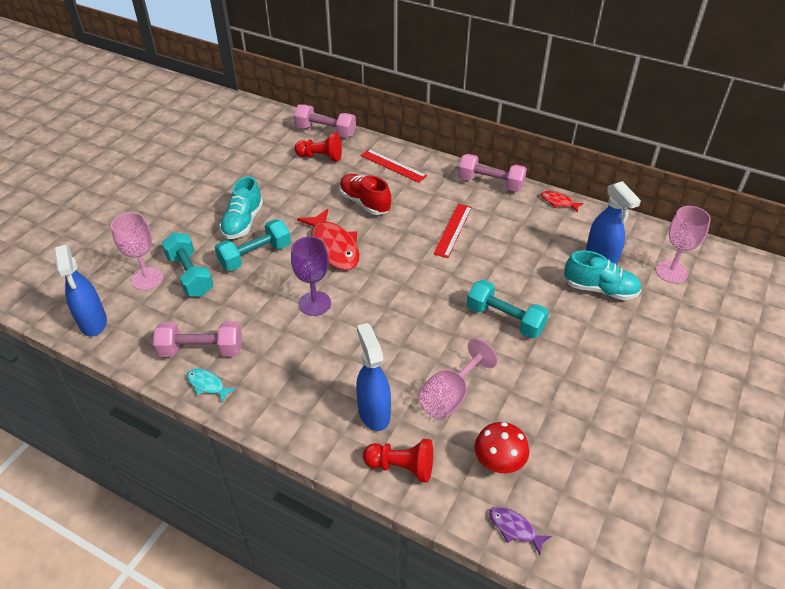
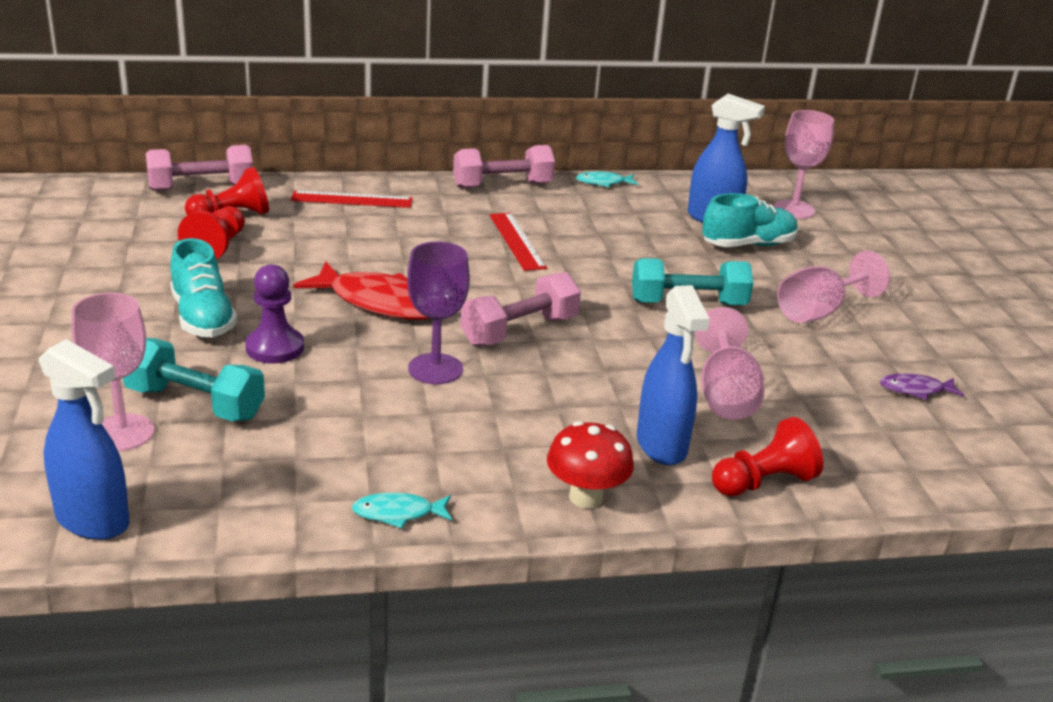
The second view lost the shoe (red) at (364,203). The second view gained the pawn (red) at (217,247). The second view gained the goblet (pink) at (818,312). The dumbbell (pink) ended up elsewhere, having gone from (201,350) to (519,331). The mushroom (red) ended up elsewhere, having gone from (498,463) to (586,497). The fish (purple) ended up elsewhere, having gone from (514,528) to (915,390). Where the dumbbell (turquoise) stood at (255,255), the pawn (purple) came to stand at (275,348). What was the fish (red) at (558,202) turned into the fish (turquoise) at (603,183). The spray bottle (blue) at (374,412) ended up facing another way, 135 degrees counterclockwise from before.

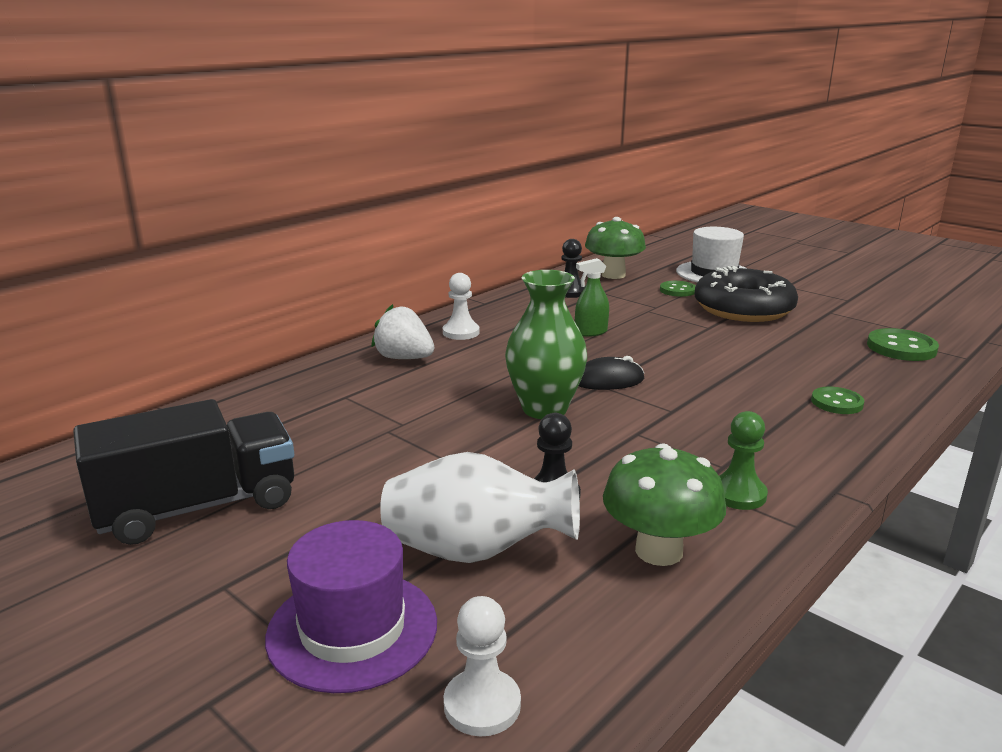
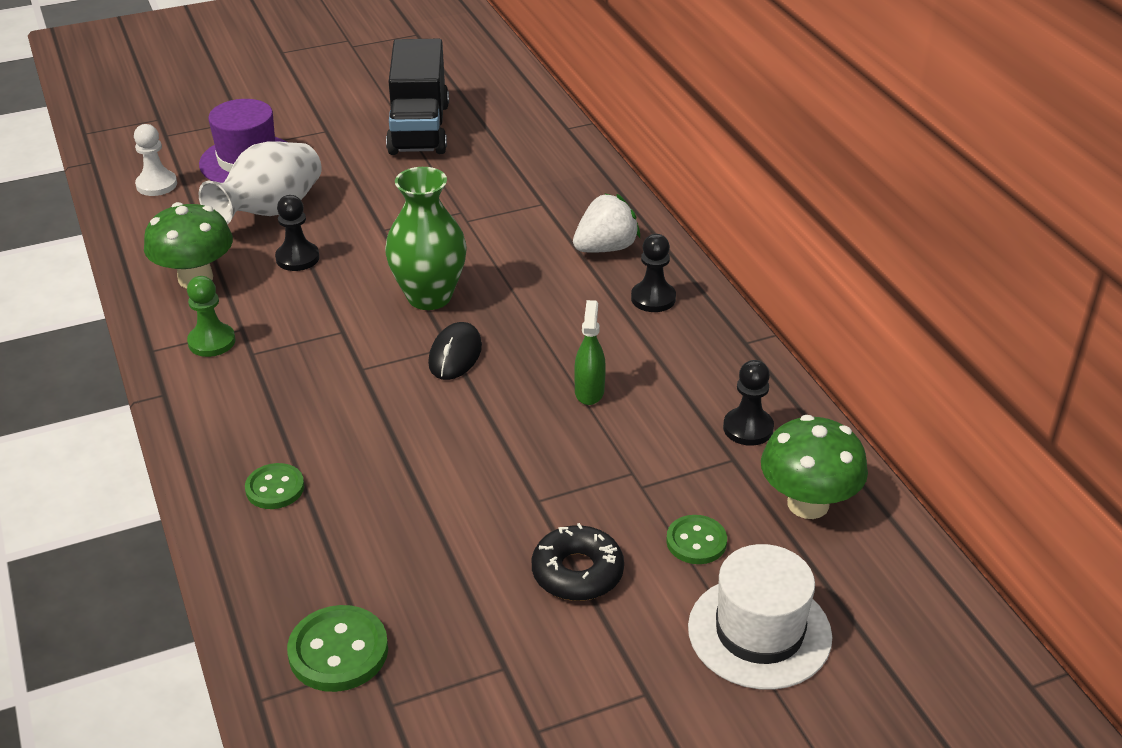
What was the pawn (white) at (461,332) turned into the pawn (black) at (653,298). The size of the donut (black) at (743,309) changed by a factor of 0.57.

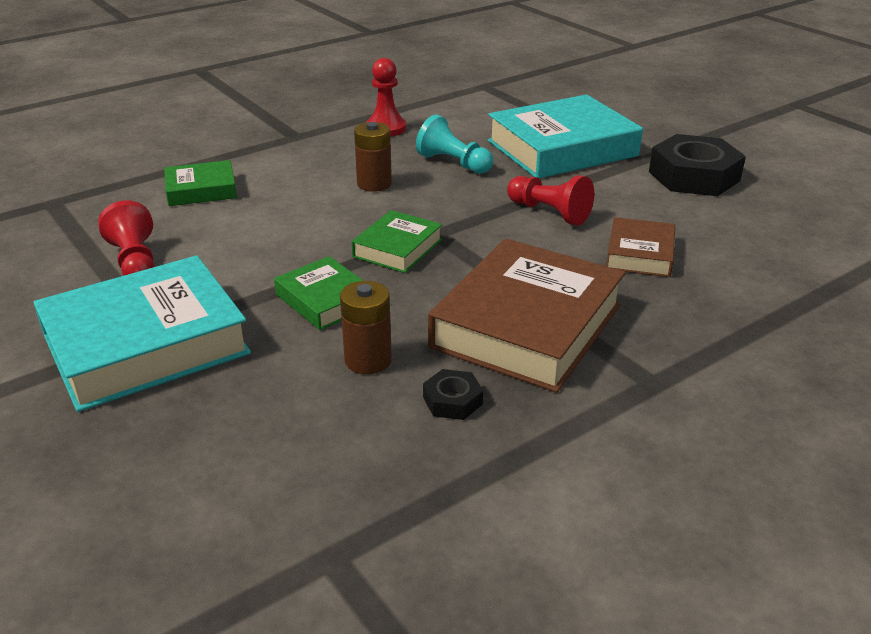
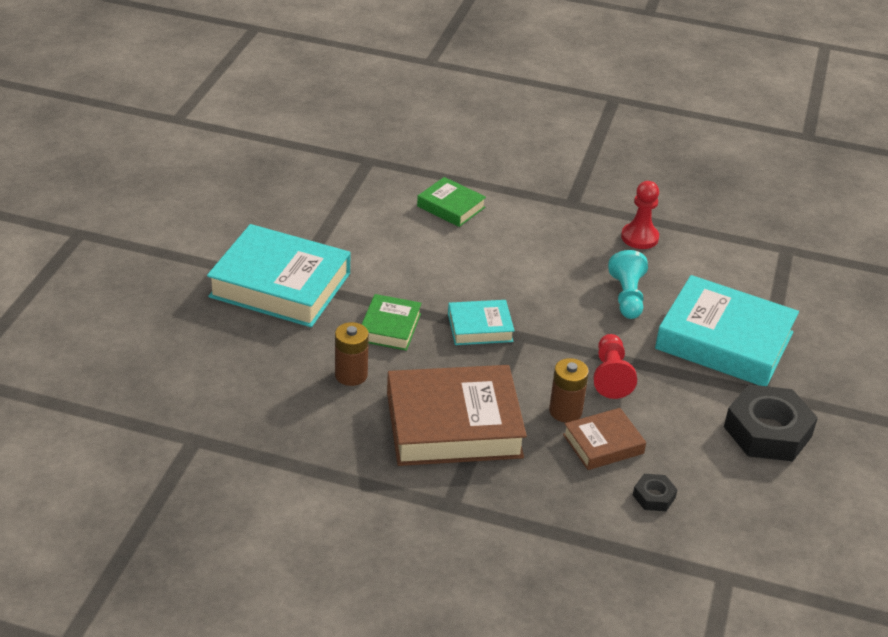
The second view lost the pawn (red) at (135,262). The battery (brown) ended up elsewhere, having gone from (374,184) to (565,411). The nut (black) ended up elsewhere, having gone from (452,401) to (654,496). What was the book (green) at (397,248) turned into the book (turquoise) at (480,327).

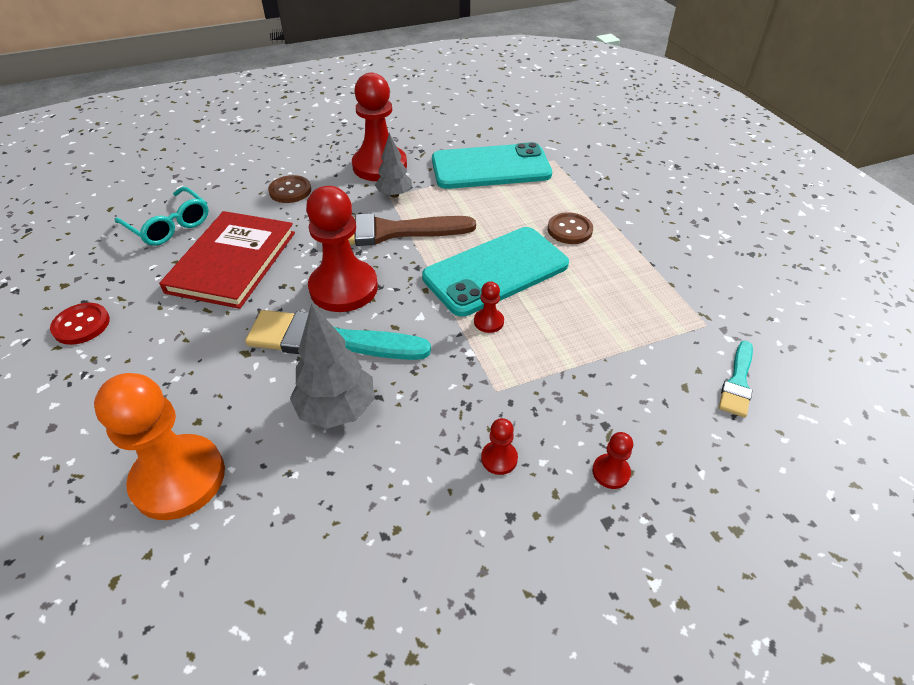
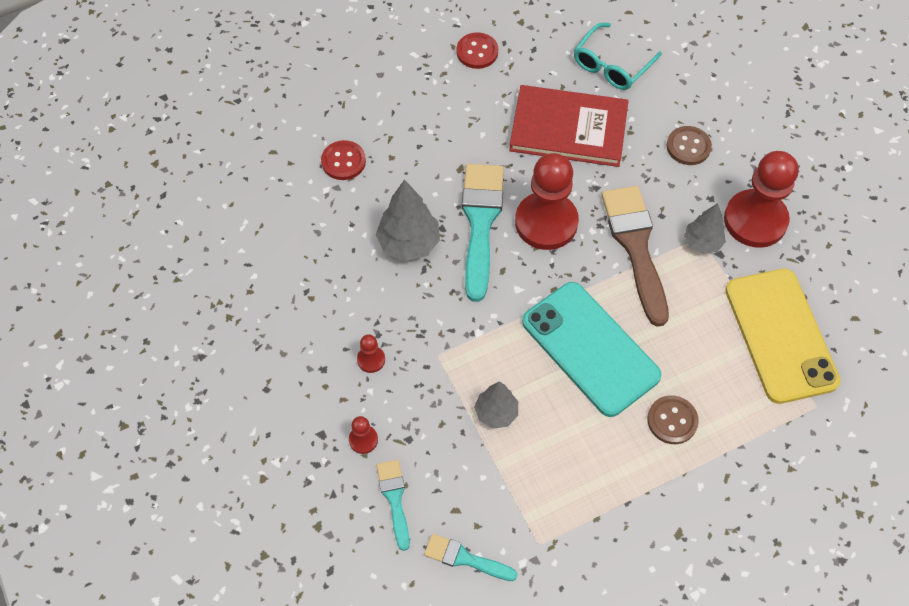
The second view lost the pawn (red) at (488,322). The second view gained the brush (turquoise) at (394,499). The second view gained the tree (grey) at (496,413). Where the pawn (orange) stood at (179,478), the button (red) came to stand at (343,161). What was the phone (turquoise) at (490,167) turned into the phone (yellow) at (780,335).

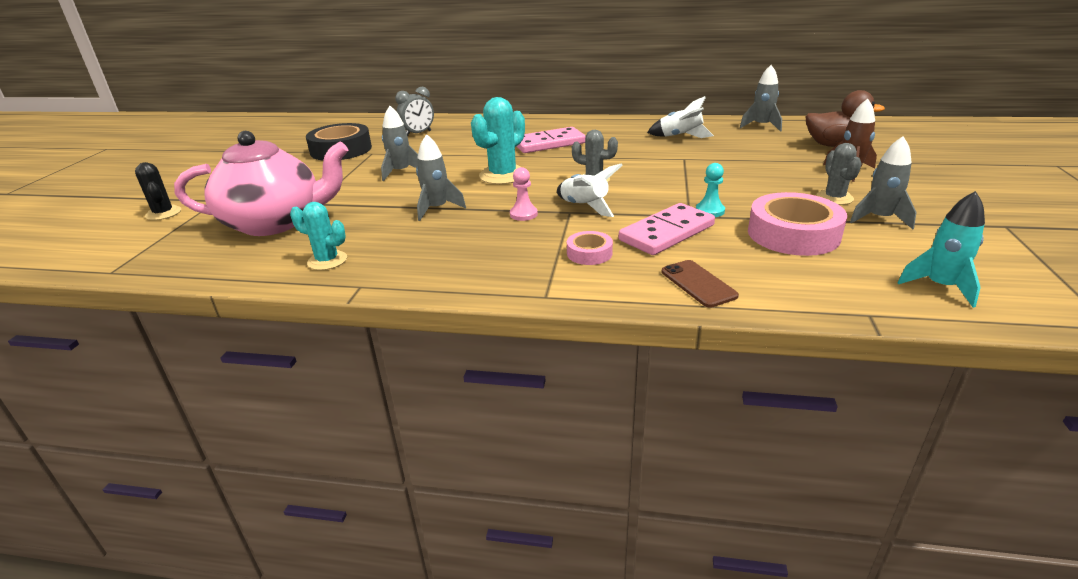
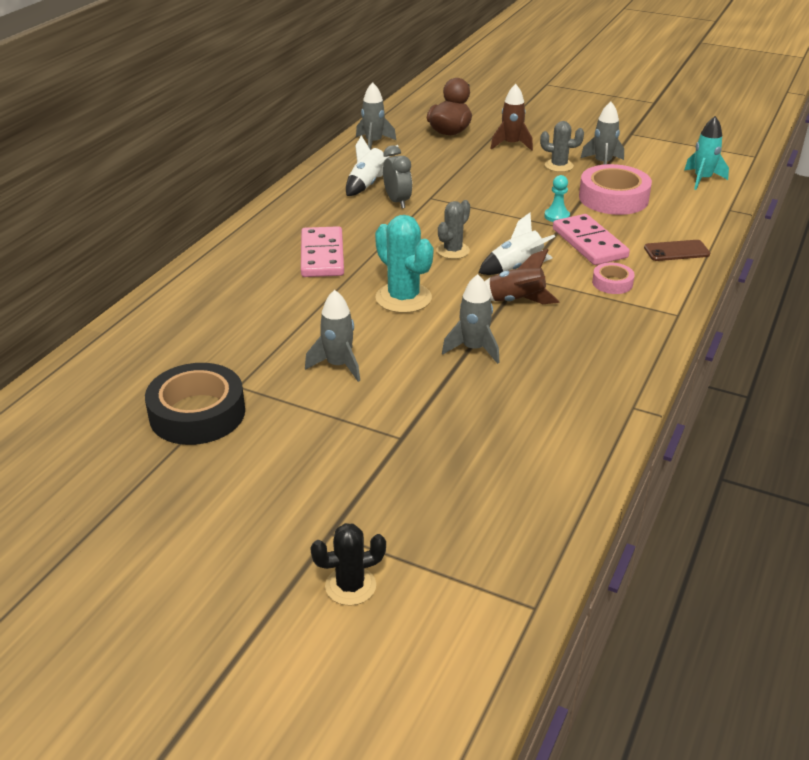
The second view lost the teapot (pink) at (275,223). The second view lost the cactus (turquoise) at (327,261). The clock (grey) ended up elsewhere, having gone from (418,133) to (397,201). Where the pawn (pink) stood at (523,214), the rocket (brown) came to stand at (516,301).

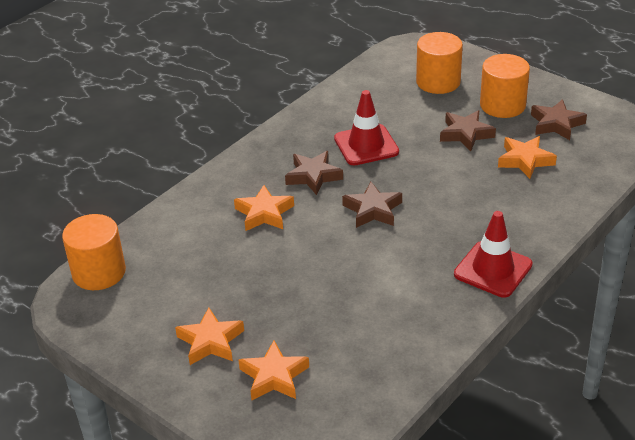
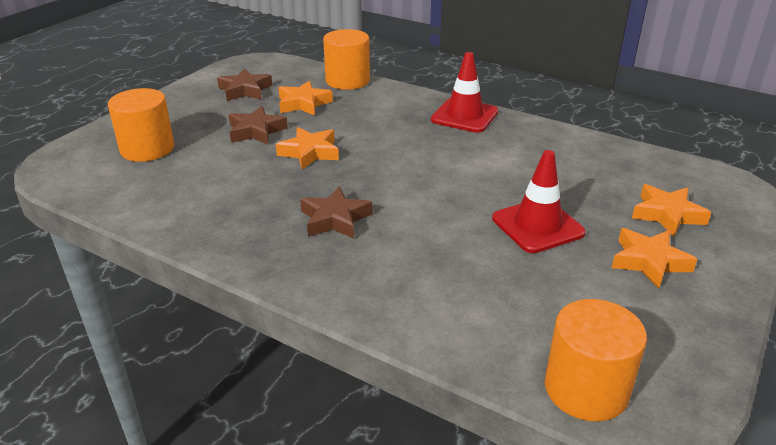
The second view lost the star (brown) at (373,210). The star (orange) ended up elsewhere, having gone from (264,213) to (310,152). The traffic cone (red) ended up elsewhere, having gone from (366,145) to (537,226). The cylinder (orange) ended up elsewhere, having gone from (502,105) to (347,80).

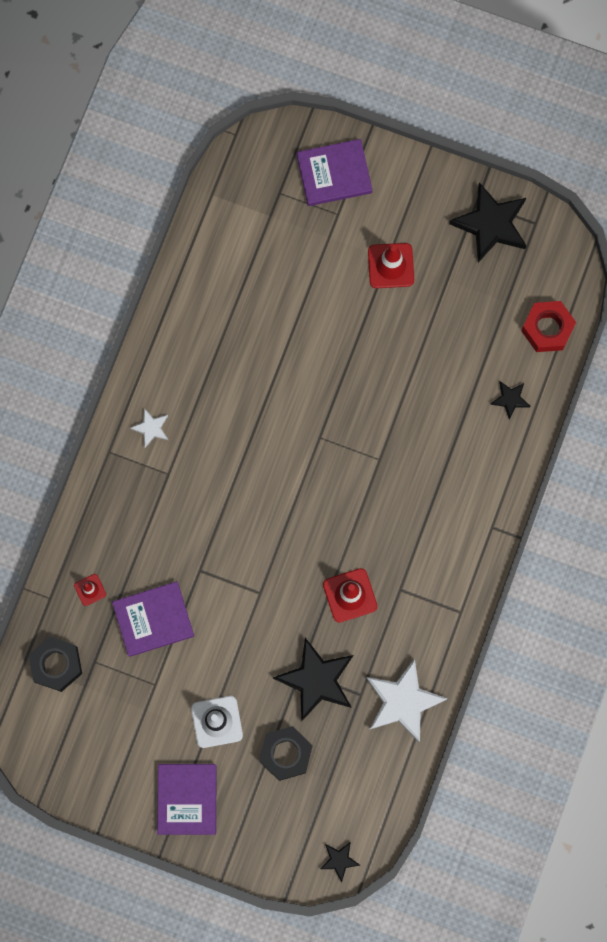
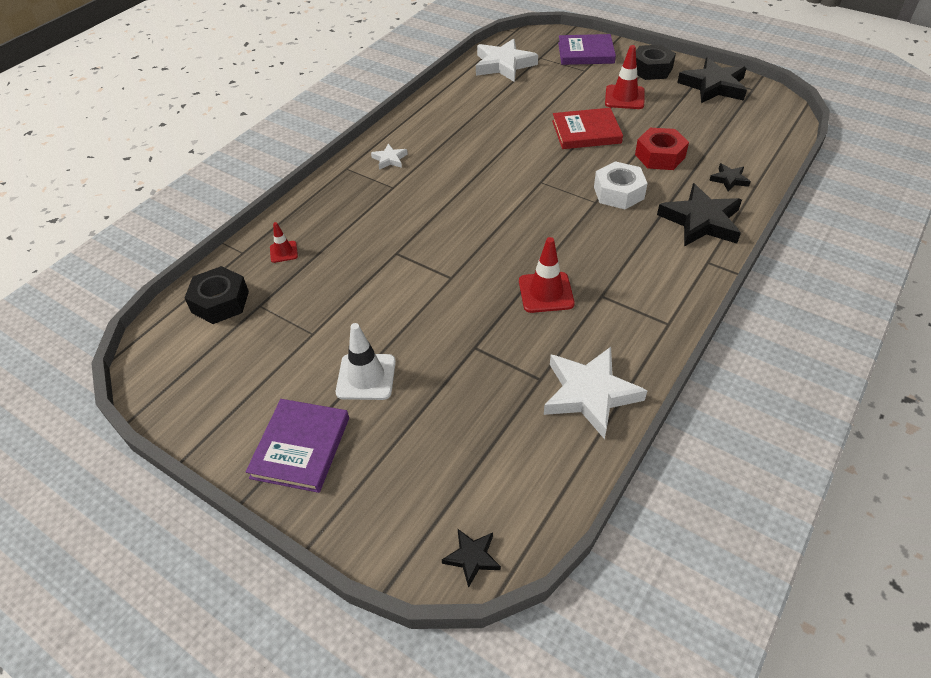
The second view lost the book (purple) at (153,619). The second view gained the star (white) at (504,65). The second view gained the book (red) at (586,132). The second view gained the nut (white) at (618,193). The nut (black) ended up elsewhere, having gone from (286,754) to (651,69). The star (black) ended up elsewhere, having gone from (316,680) to (701,221). The nut (red) ended up elsewhere, having gone from (547,329) to (660,156).

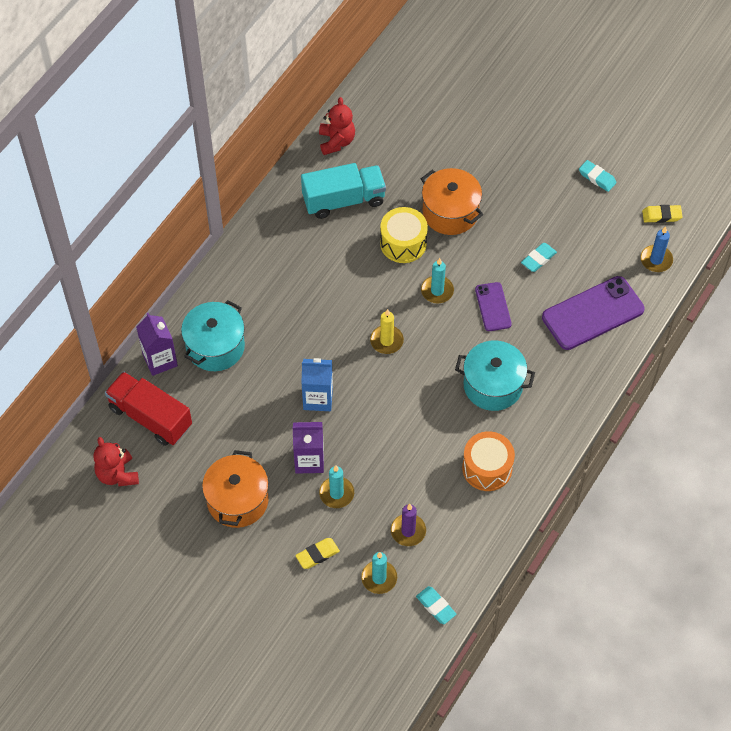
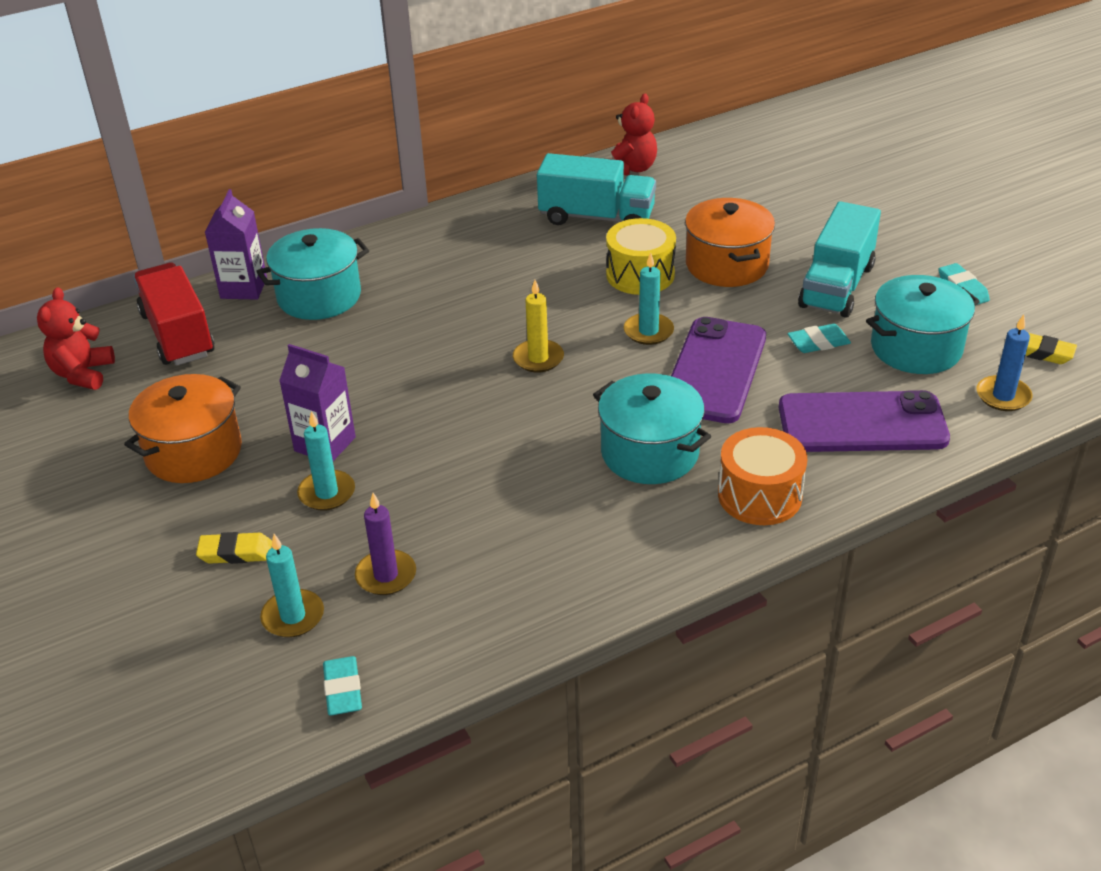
The second view lost the carton (blue) at (318,398). The second view gained the truck (turquoise) at (836,286). The second view gained the pot (turquoise) at (916,348). The drum (orange) ended up elsewhere, having gone from (487,468) to (759,495). The size of the phone (purple) at (493,307) changed by a factor of 1.81.

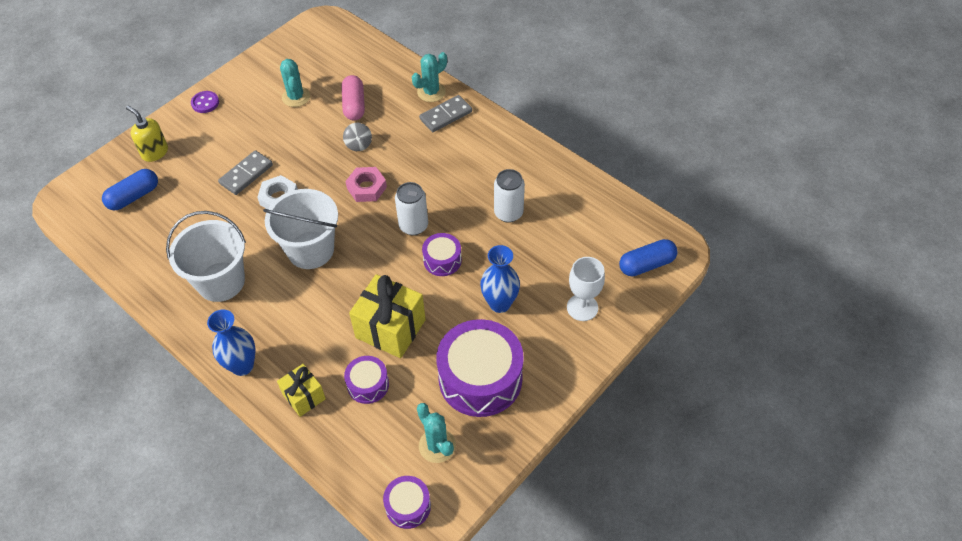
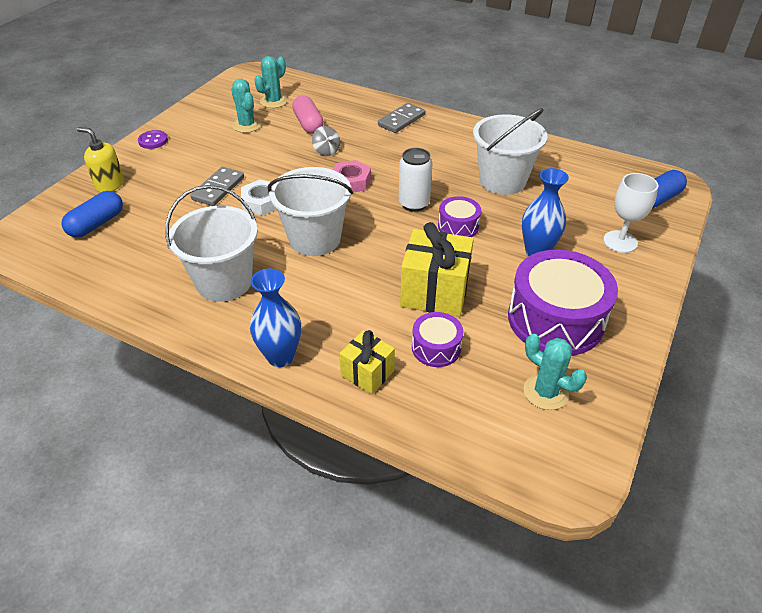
The second view lost the drum (purple) at (408,506). The cactus (turquoise) ended up elsewhere, having gone from (431,92) to (273,101). Where the can (white) stood at (508,213), the bucket (white) came to stand at (502,181).

